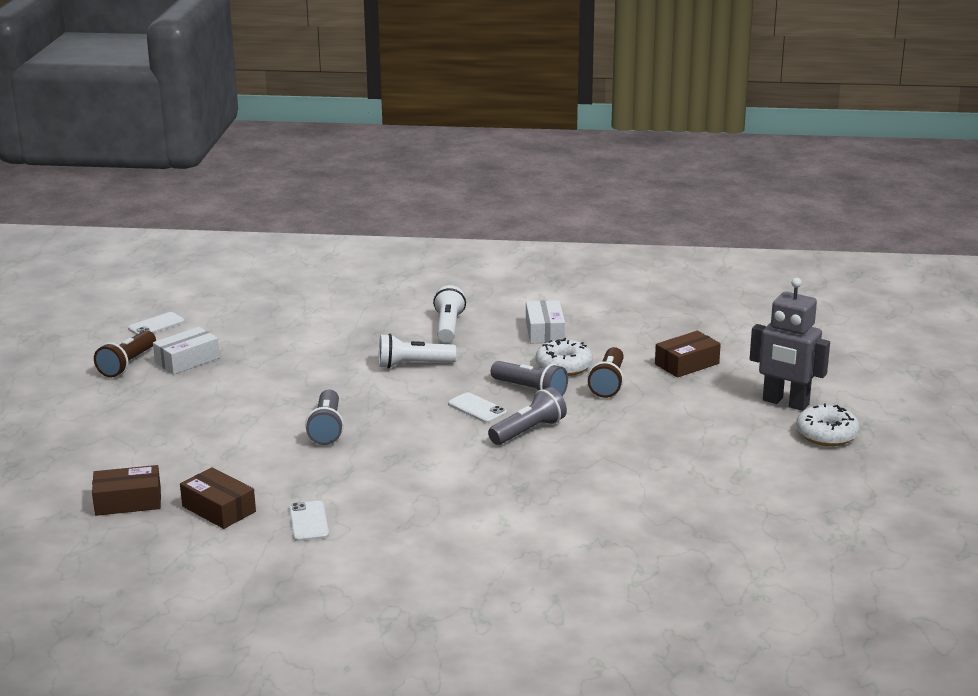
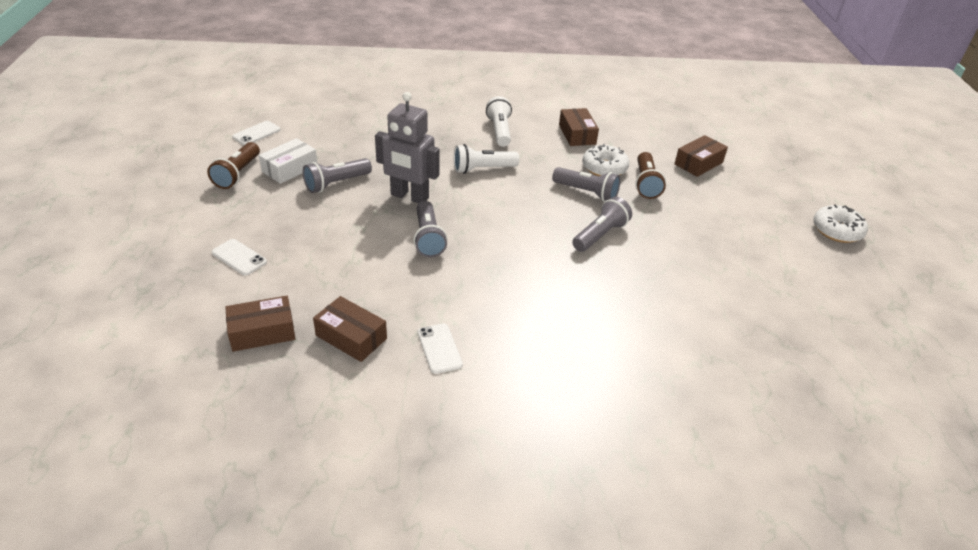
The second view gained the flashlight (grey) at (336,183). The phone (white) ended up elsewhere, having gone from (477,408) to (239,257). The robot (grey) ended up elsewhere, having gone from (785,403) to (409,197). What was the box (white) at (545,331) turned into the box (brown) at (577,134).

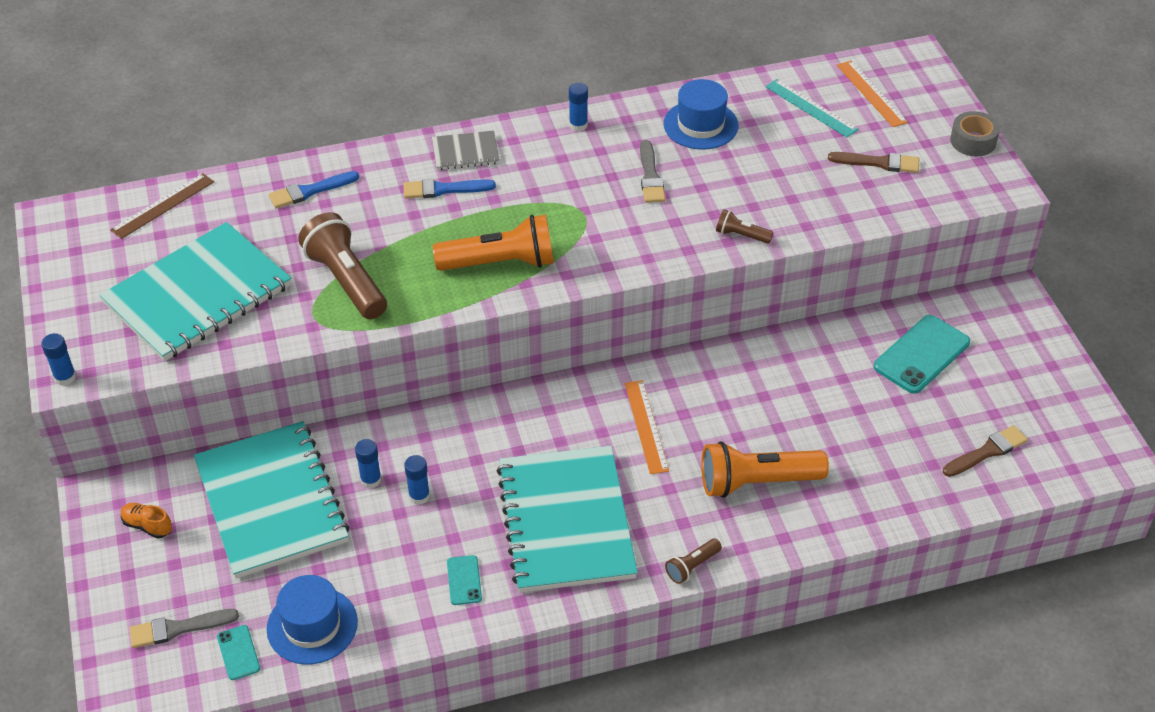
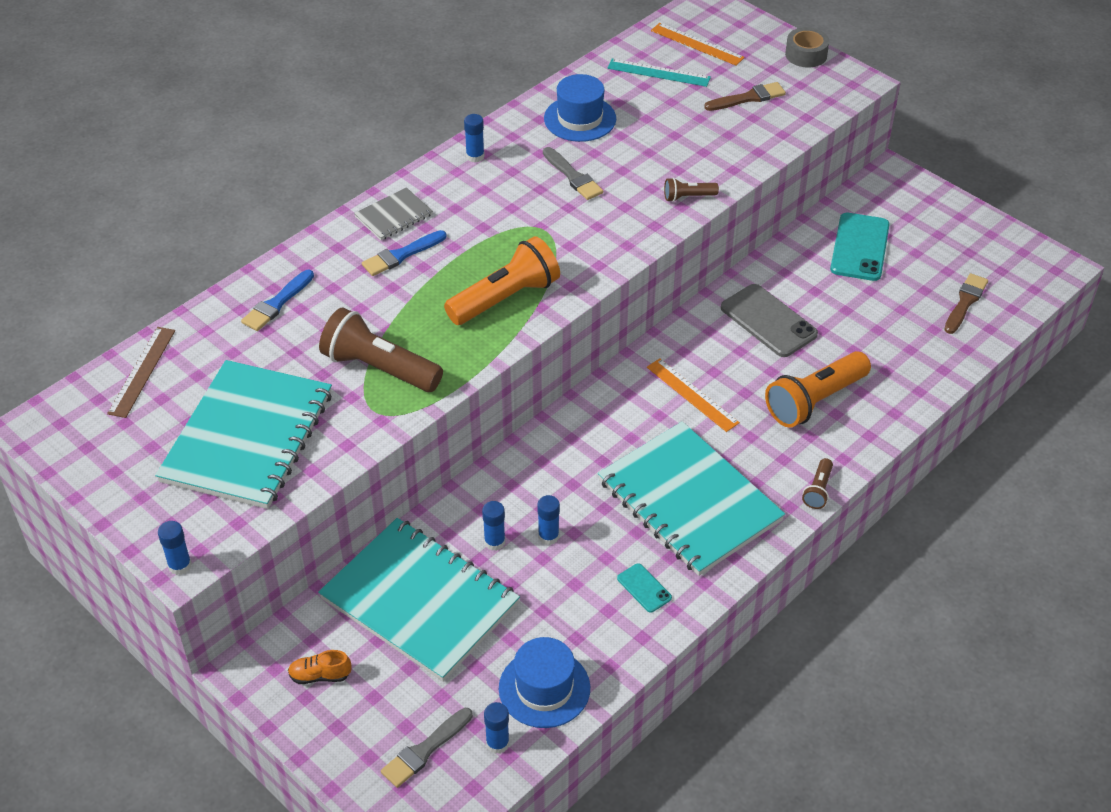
The second view gained the phone (grey) at (768,321). Where the phone (turquoise) stood at (238,652), the glue stick (blue) came to stand at (497,743).

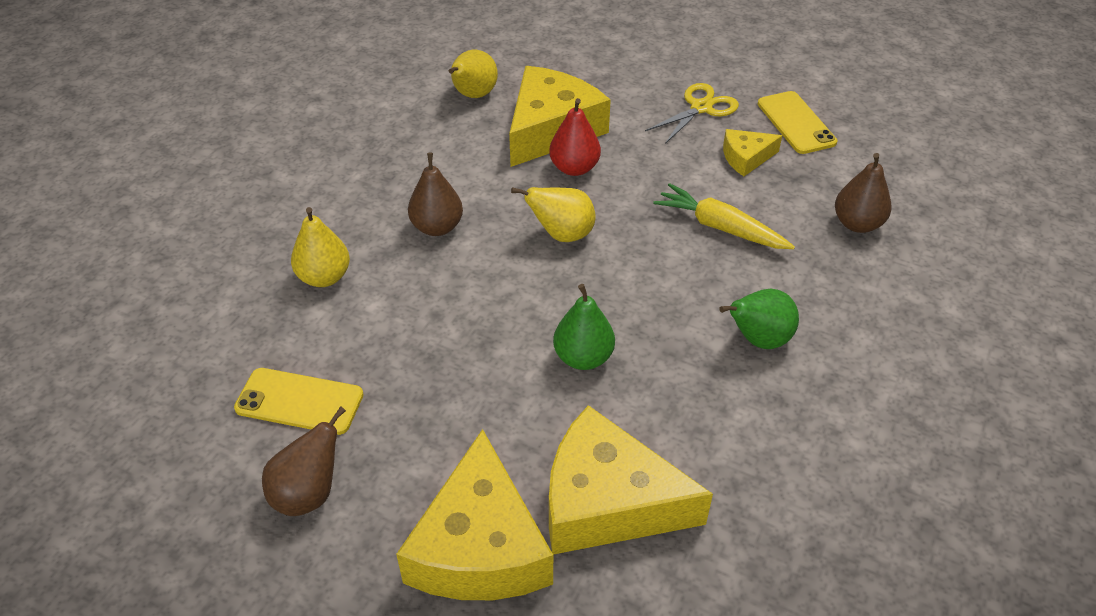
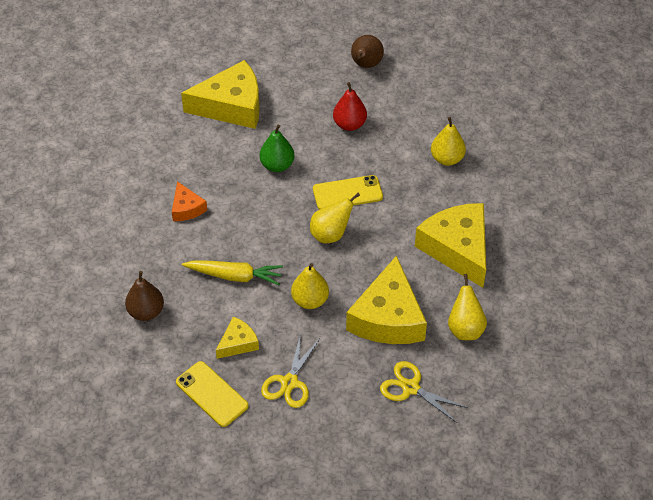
The second view lost the pear (brown) at (437,227). The second view gained the pear (yellow) at (310,300). The second view gained the scissors (yellow) at (411,388). The phone (yellow) ended up elsewhere, having gone from (299,402) to (347,193). The cheese (yellow) ended up elsewhere, having gone from (480,547) to (457,249). The pear (red) ended up elsewhere, having gone from (574,168) to (349,124). Where the pear (green) stood at (758,339), the cheese (orange) came to stand at (187,208).

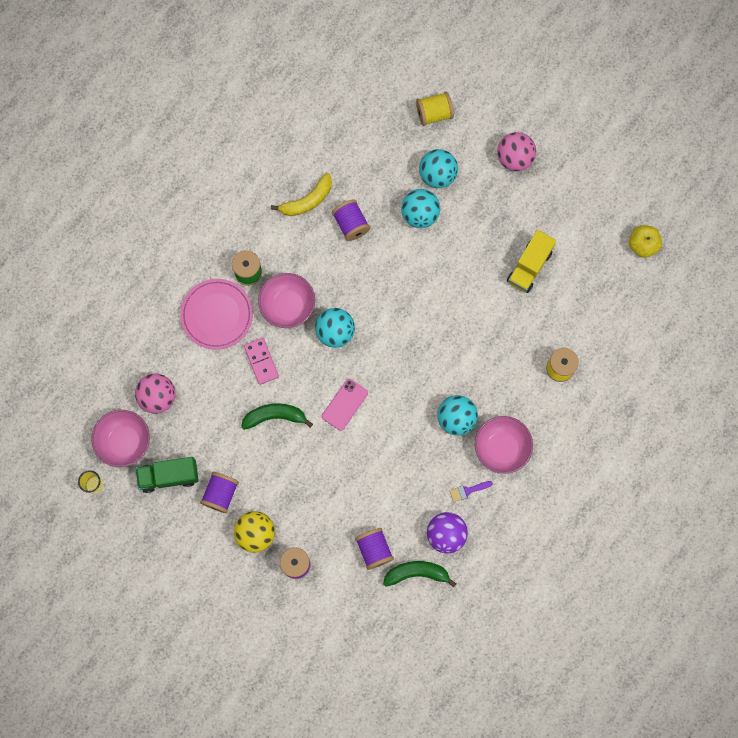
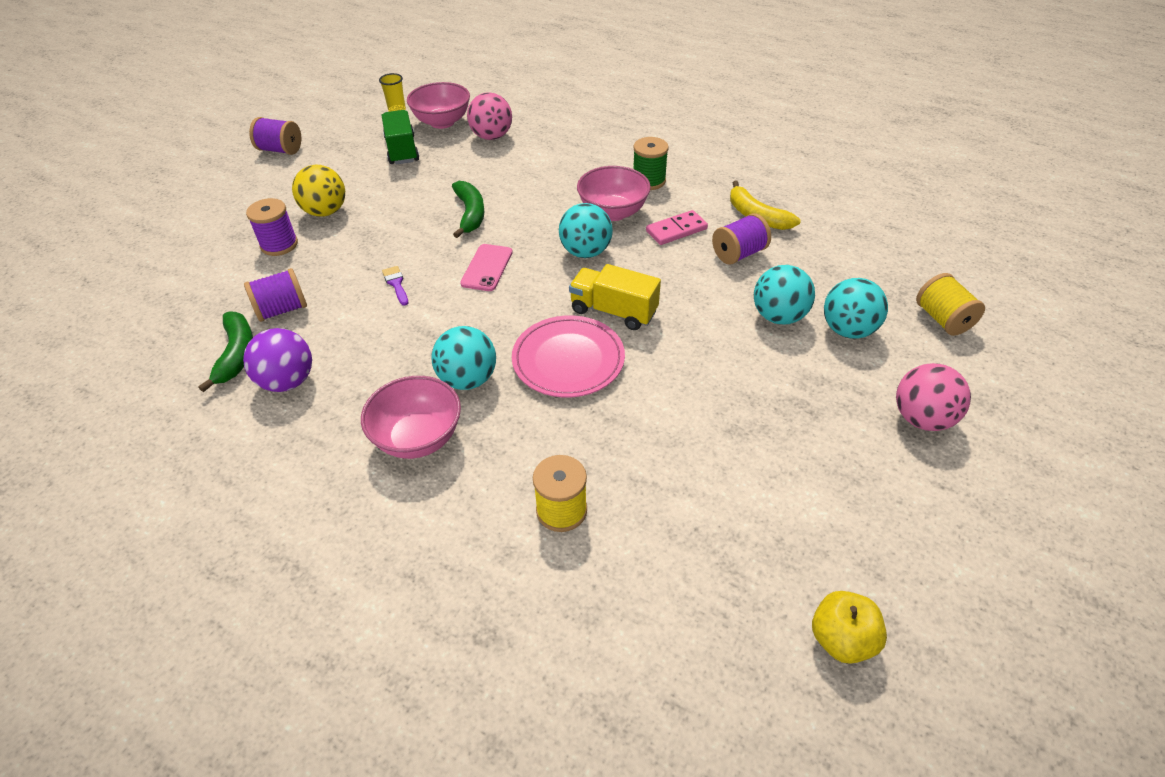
The plate (pink) ended up elsewhere, having gone from (217,315) to (568,360). The spool (purple) ended up elsewhere, having gone from (221,494) to (280,150). The domino (pink) ended up elsewhere, having gone from (261,361) to (676,230). The brush (purple) ended up elsewhere, having gone from (468,490) to (396,284). The truck (yellow) ended up elsewhere, having gone from (529,266) to (613,311). The phone (pink) at (344,404) ended up facing another way, 75 degrees clockwise from before.

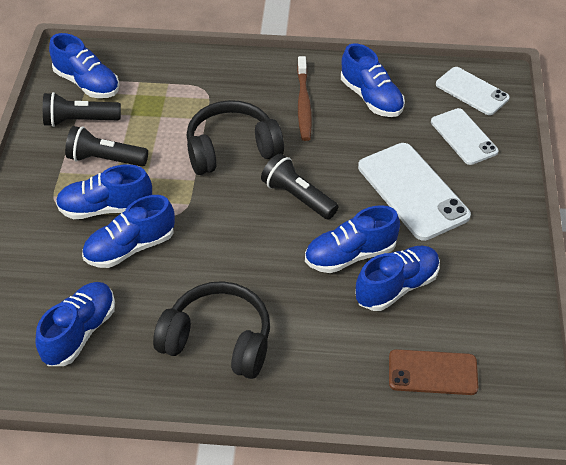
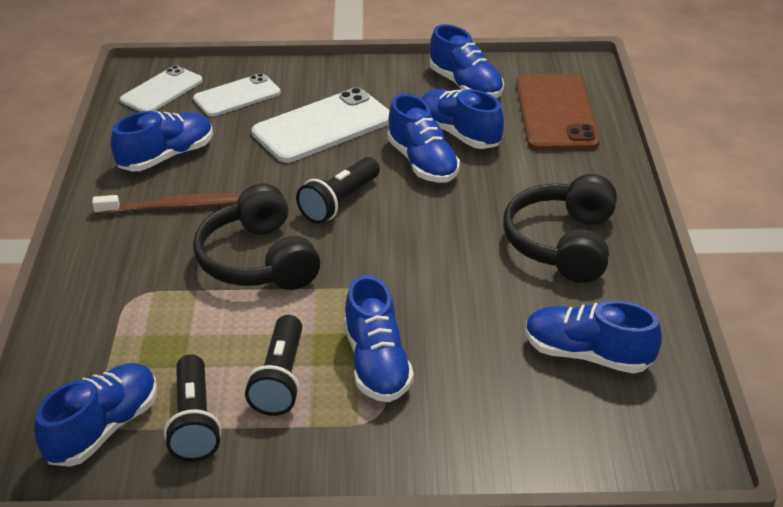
The shoe (blue) ended up elsewhere, having gone from (130,248) to (465,85). The size of the phone (brown) at (432,372) changed by a factor of 1.58.

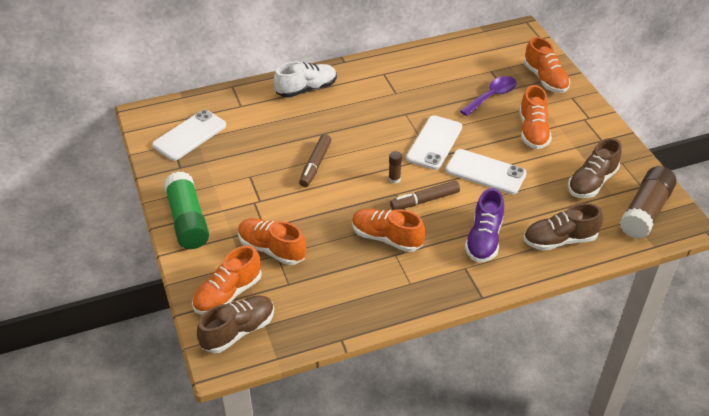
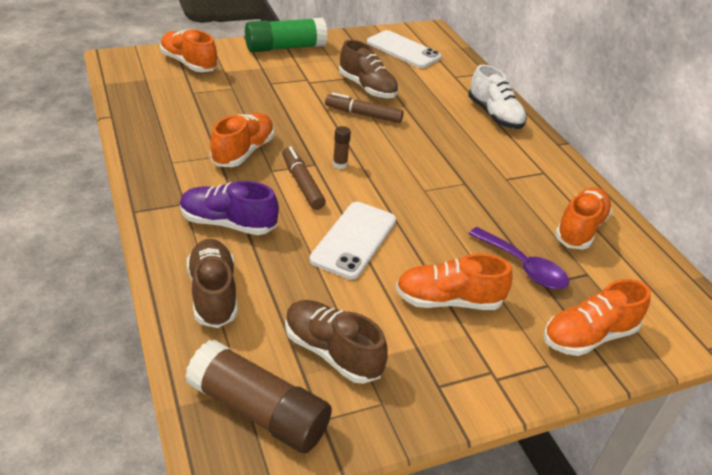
The second view lost the phone (white) at (434,143). The shoe (brown) ended up elsewhere, having gone from (238,331) to (367,88). The shoe (orange) ended up elsewhere, having gone from (272,249) to (580,229).

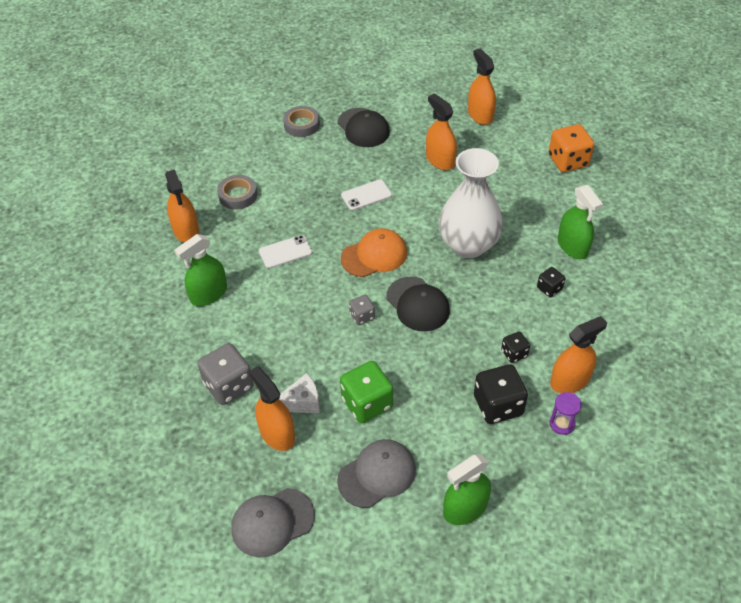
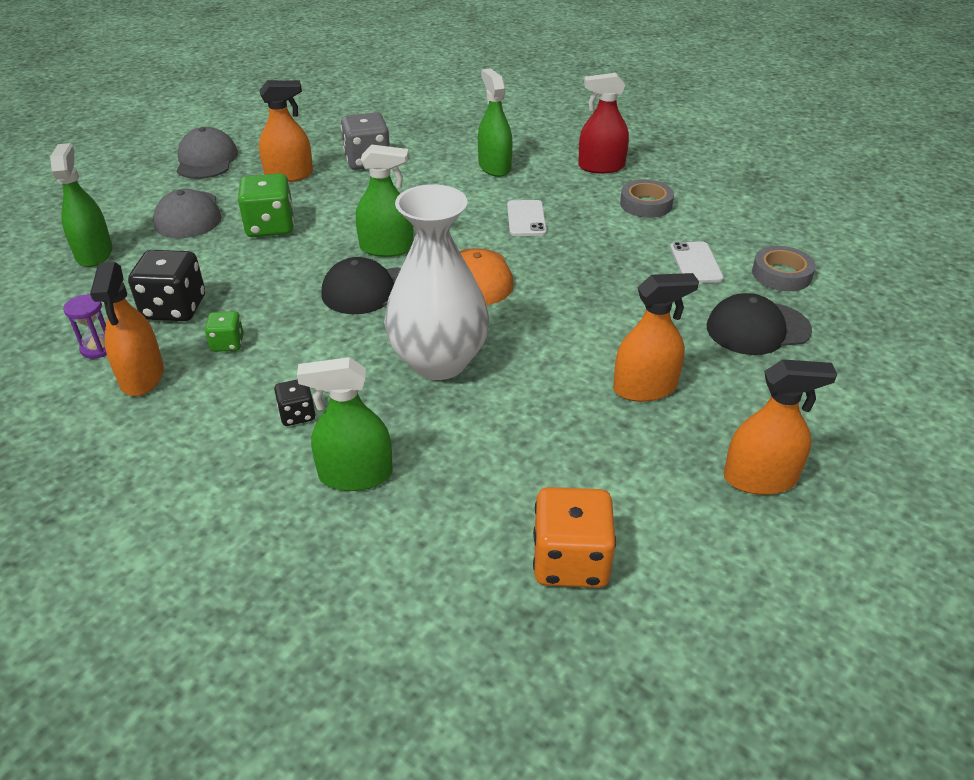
The second view lost the cheese (white) at (302,402). The phone (white) ended up elsewhere, having gone from (366,195) to (696,263). Where the dice (grey) stood at (362,316), the spray bottle (green) came to stand at (386,248). What was the spray bottle (orange) at (186,230) turned into the spray bottle (red) at (601,167). What was the dice (black) at (514,353) turned into the dice (green) at (227,344).

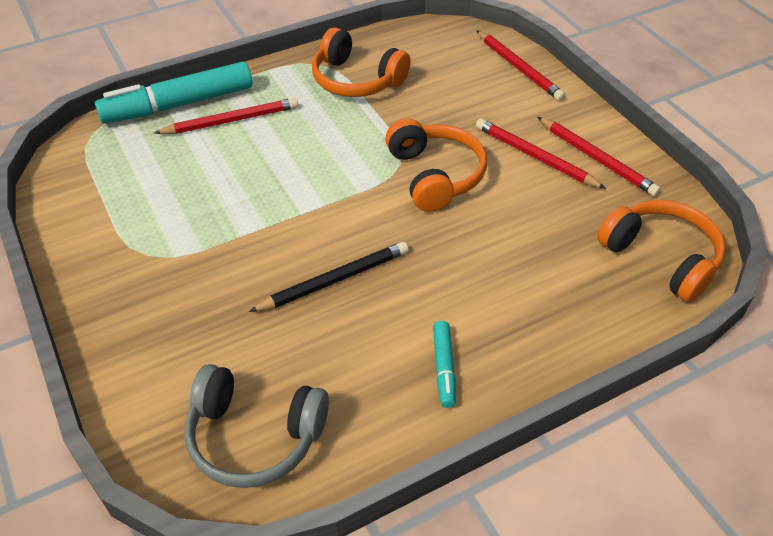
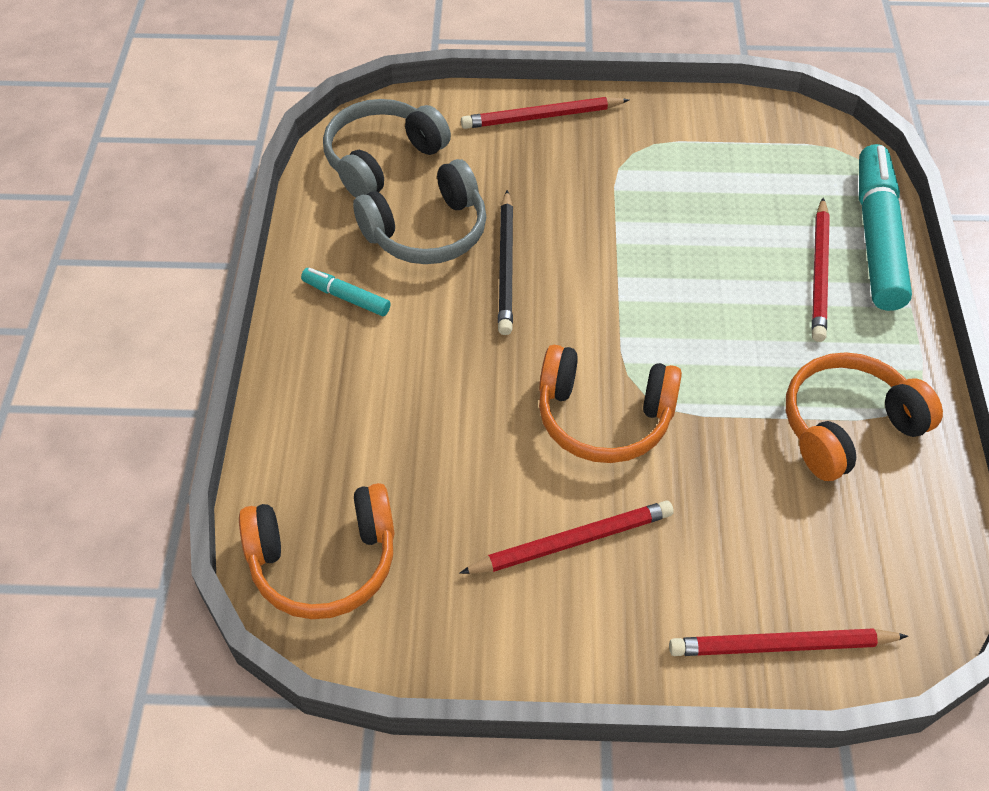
The second view gained the headphones (grey) at (427,232). The pencil (red) ended up elsewhere, having gone from (596,159) to (541,117).

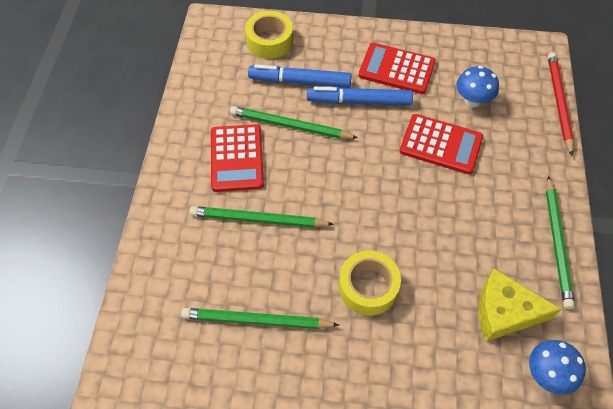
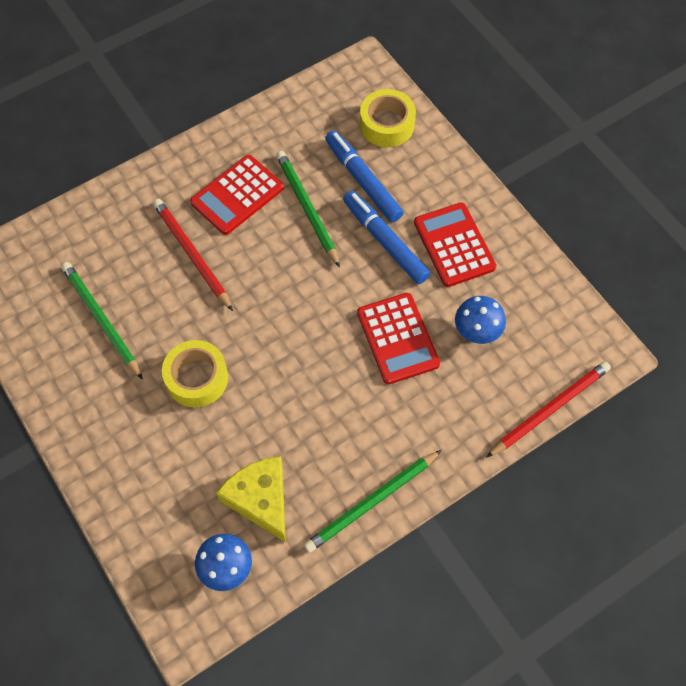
What was the pencil (green) at (258,219) turned into the pencil (red) at (192,254).

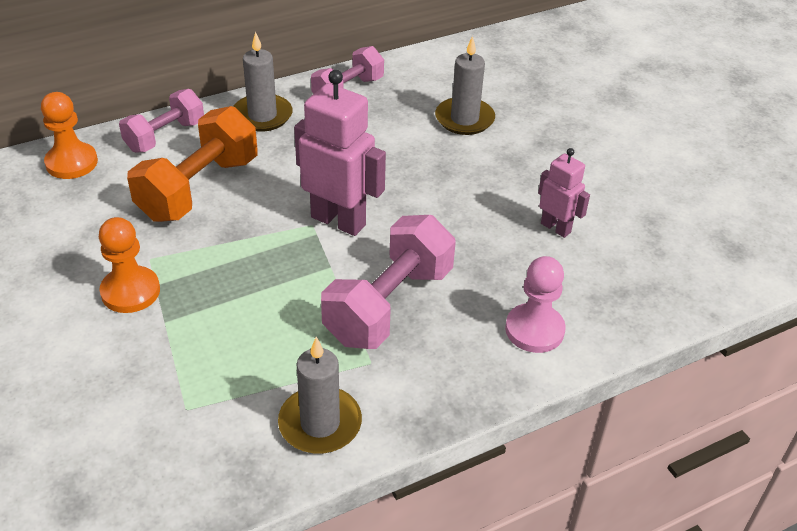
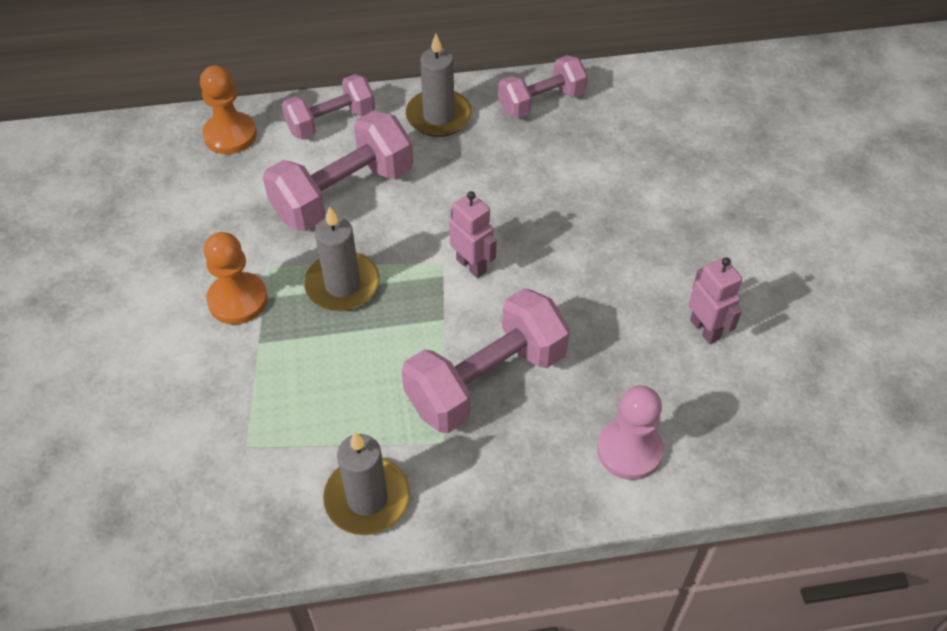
The candle (grey) ended up elsewhere, having gone from (464,119) to (342,285). What was the dumbbell (orange) at (199,189) turned into the dumbbell (pink) at (343,194). The size of the robot (pink) at (338,221) changed by a factor of 0.57.

